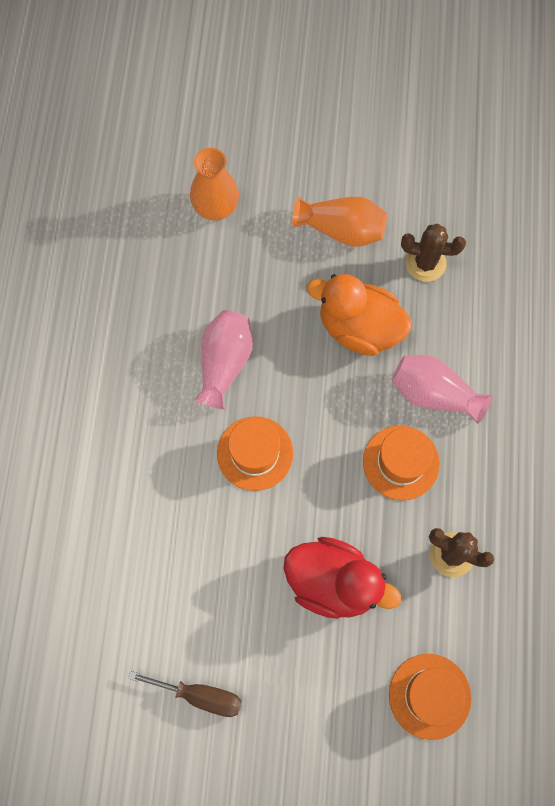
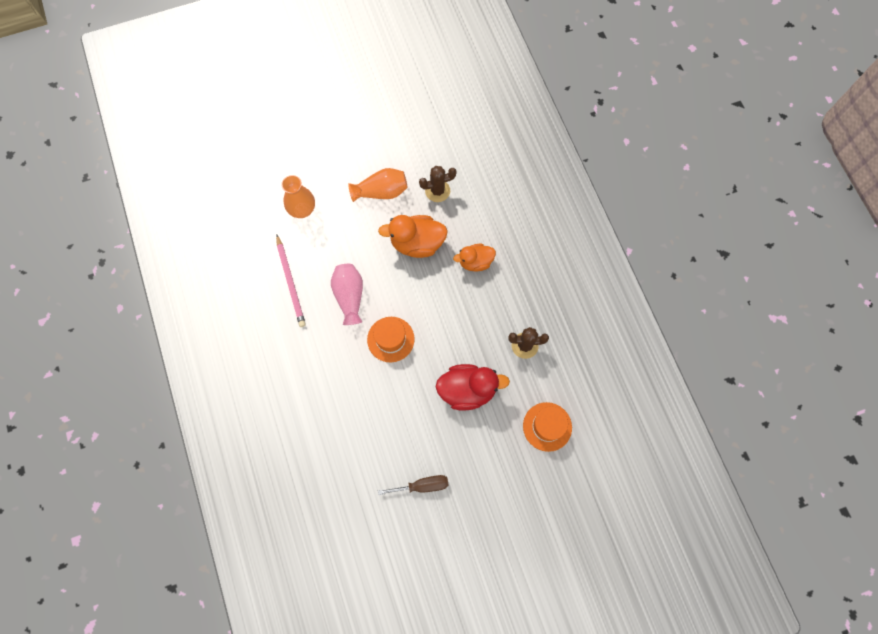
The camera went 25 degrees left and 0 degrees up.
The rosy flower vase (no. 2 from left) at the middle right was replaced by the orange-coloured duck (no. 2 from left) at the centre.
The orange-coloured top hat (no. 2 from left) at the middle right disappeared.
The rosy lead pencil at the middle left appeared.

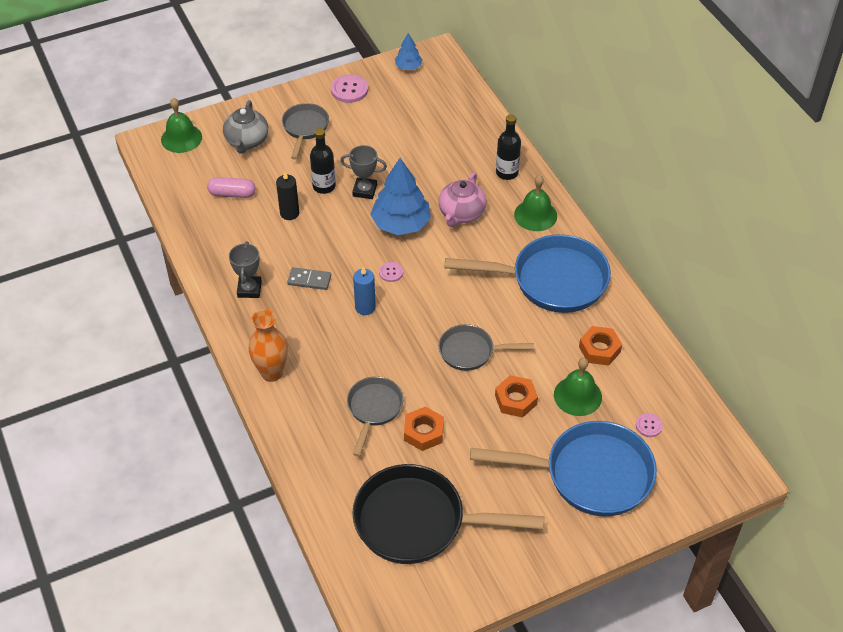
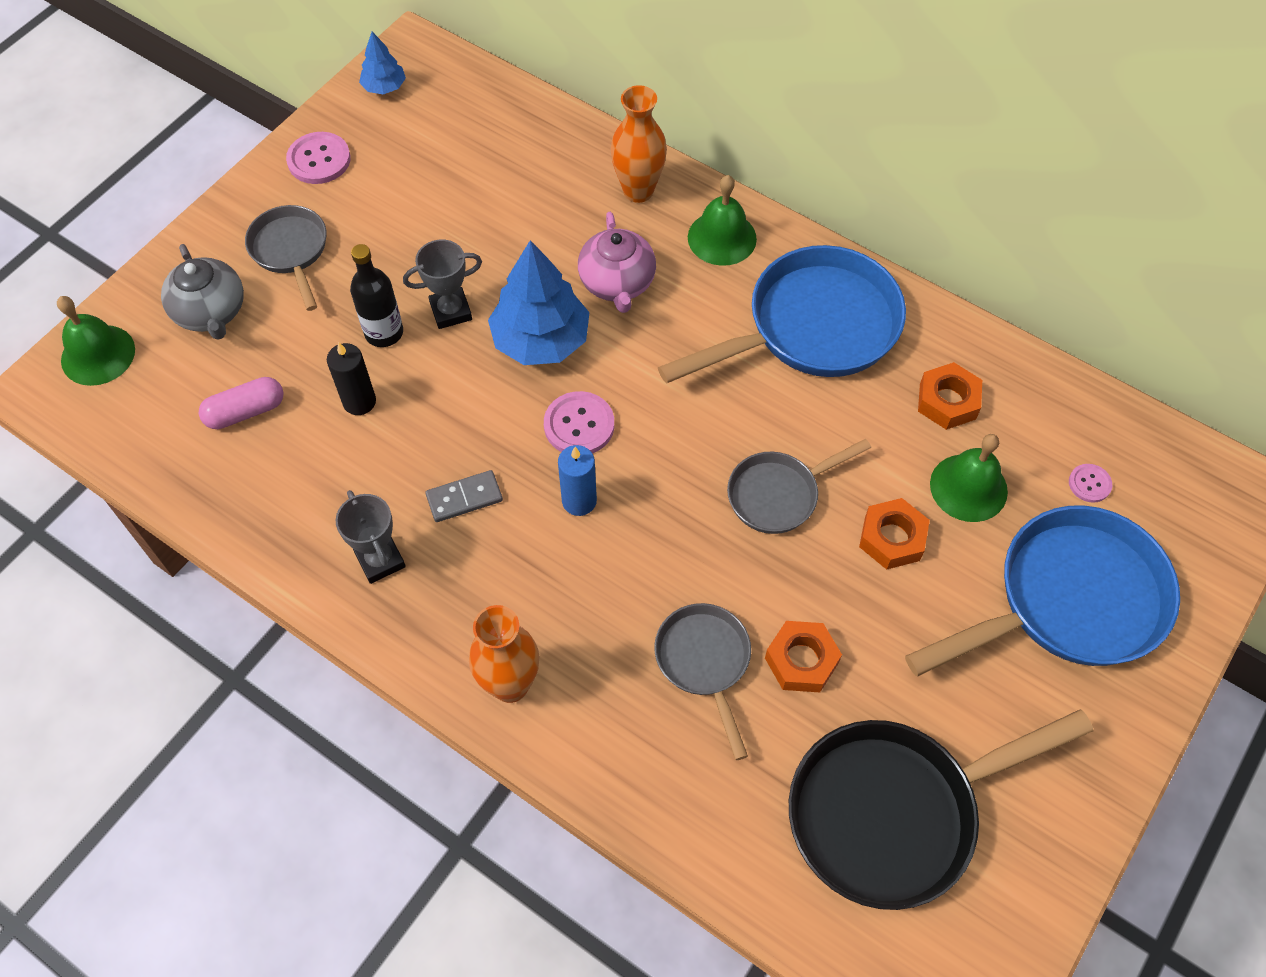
The camera went 30 degrees left and 10 degrees up.
The ebony flask (no. 2 from left) at the top centre was replaced by the orange-coloured flower vase (no. 2 from left) at the top centre.
The rosy sewing button (no. 2 from left) at the centre changed to 1.74 times the size.

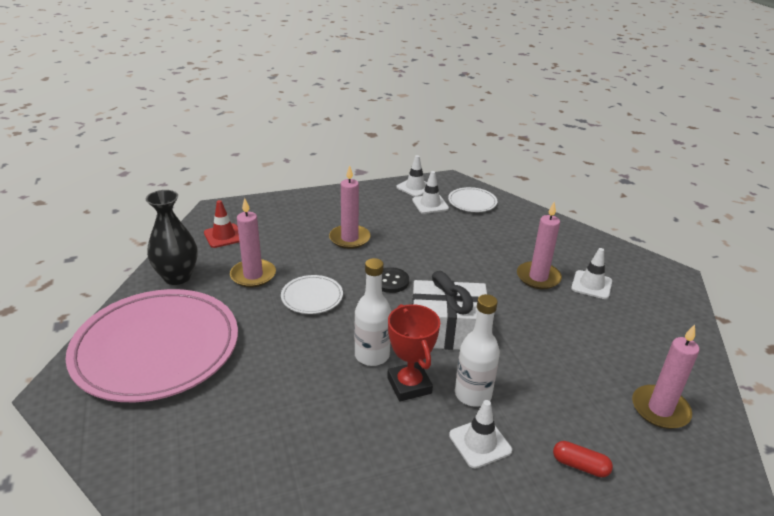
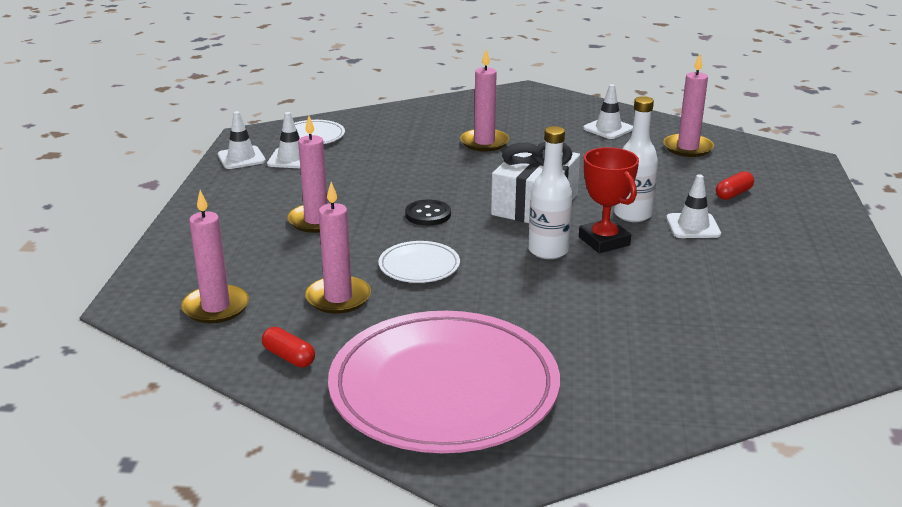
The camera went 65 degrees left and 5 degrees down.
The ebony flower vase at the middle left was replaced by the red pill (no. 1 from left) at the bottom left.
The red safety cone at the middle left was replaced by the rosy candle (no. 1 from left) at the middle left.
The snow-white safety cone (no. 4 from left in the first image) moved from the middle right to the top right.
The red prize cup at the bottom centre turned 60 degrees clockwise.

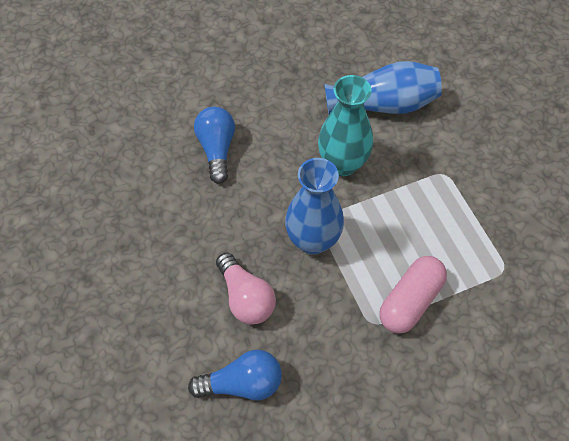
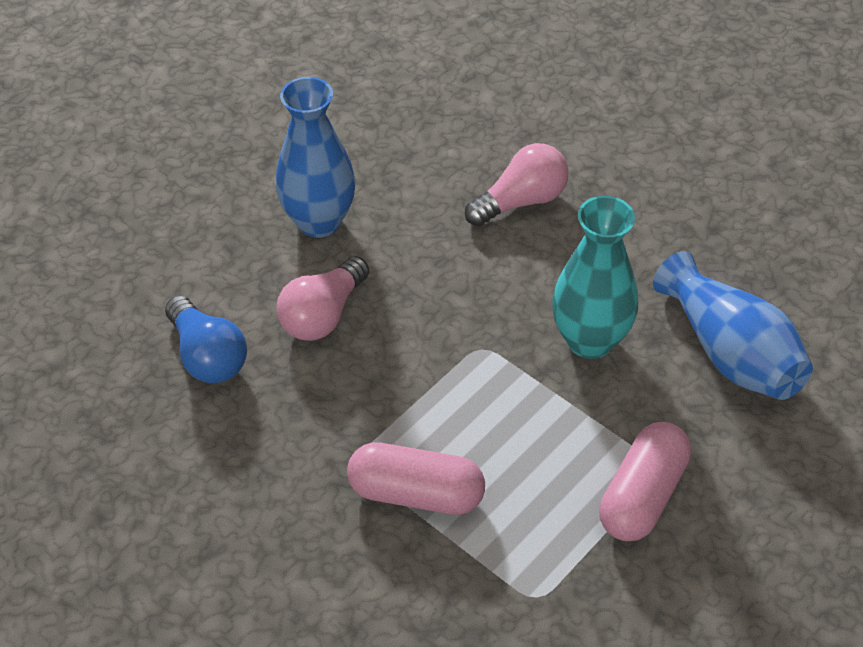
The camera went 65 degrees right and 10 degrees down.
The cobalt lightbulb (no. 1 from left) at the top centre became the rosy lightbulb (no. 2 from left) at the top centre.
The cobalt flower vase (no. 1 from left) moved from the centre to the top centre.
The rosy pill (no. 2 from left) at the bottom right appeared.

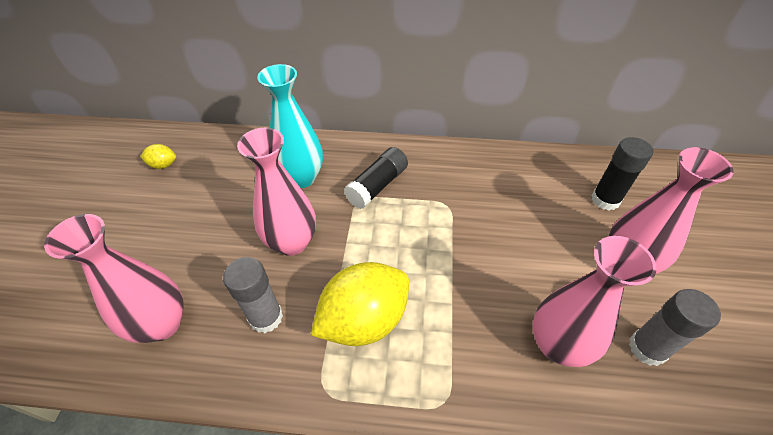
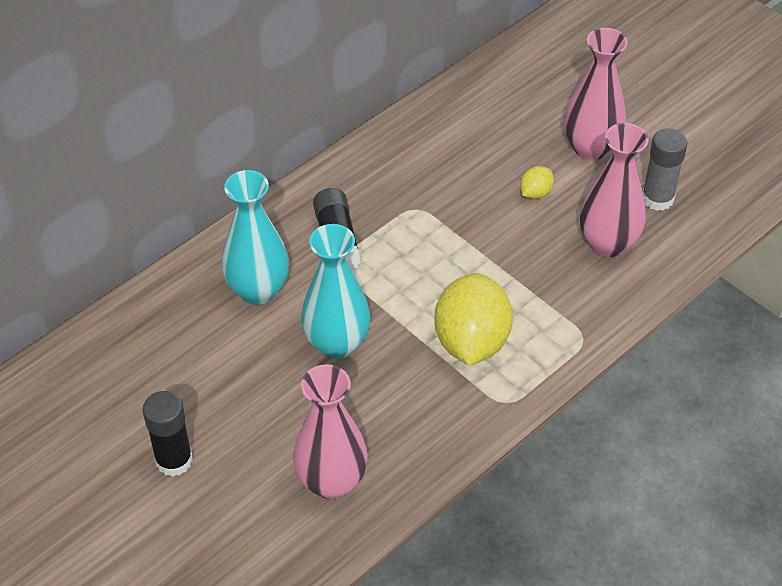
The camera went 50 degrees left and 0 degrees up.
The rosy flower vase (no. 2 from left) at the centre became the teal flower vase (no. 2 from left) at the centre.
The ebony glue (no. 2 from left in the first image) moved from the middle right to the bottom left.
The bright yellow citrus fruit (no. 1 from left in the first image) moved from the middle left to the top right.
The grey glue (no. 1 from left) at the bottom left disappeared.

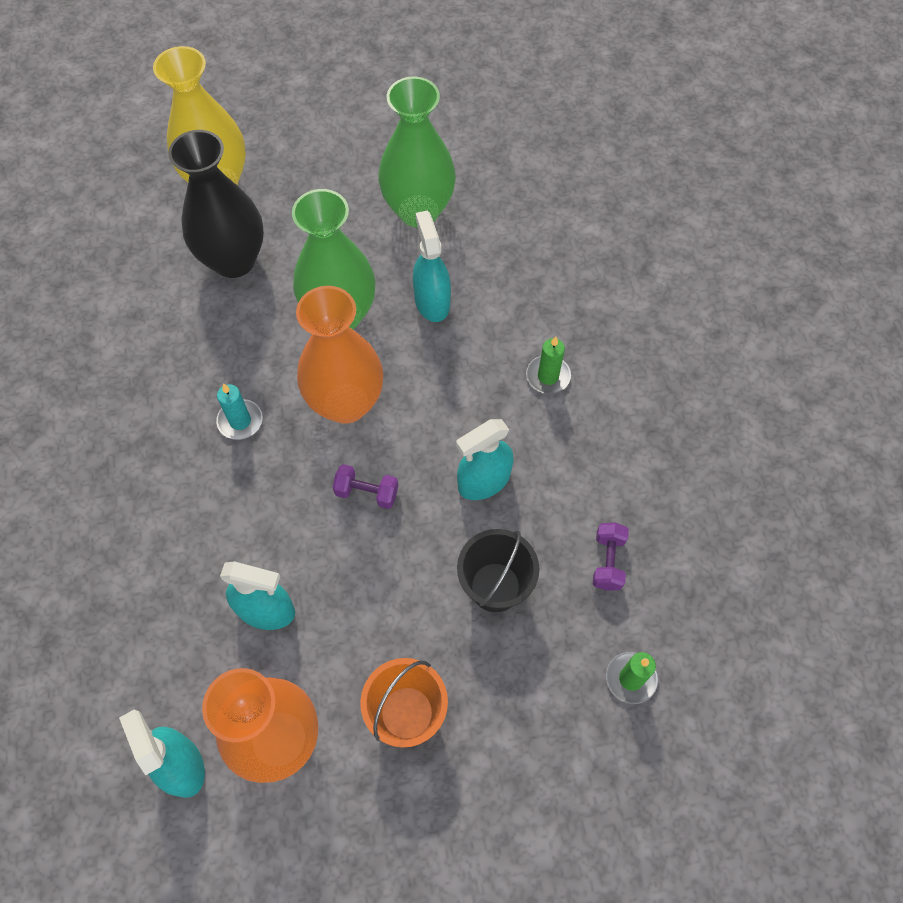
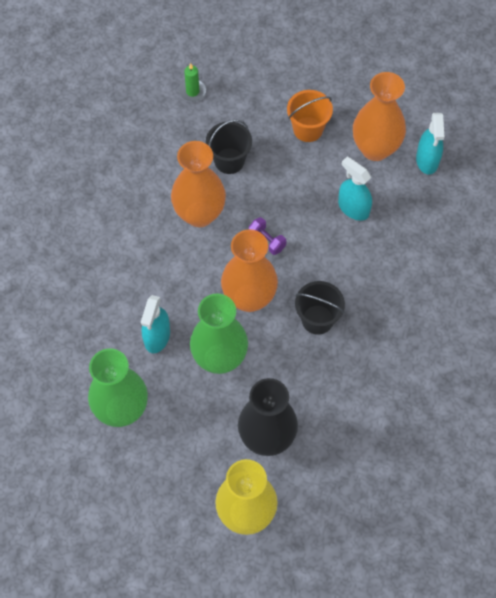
The camera went 150 degrees left and 0 degrees up.
The green candle (no. 1 from left) at the centre disappeared.
The teal candle at the middle left was replaced by the ebony sand bucket (no. 2 from left) at the centre.
The teal spray bottle (no. 4 from left) at the centre was replaced by the orange-coloured flower vase (no. 1 from left) at the top centre.
The purple dumbbell (no. 2 from left) at the middle right disappeared.

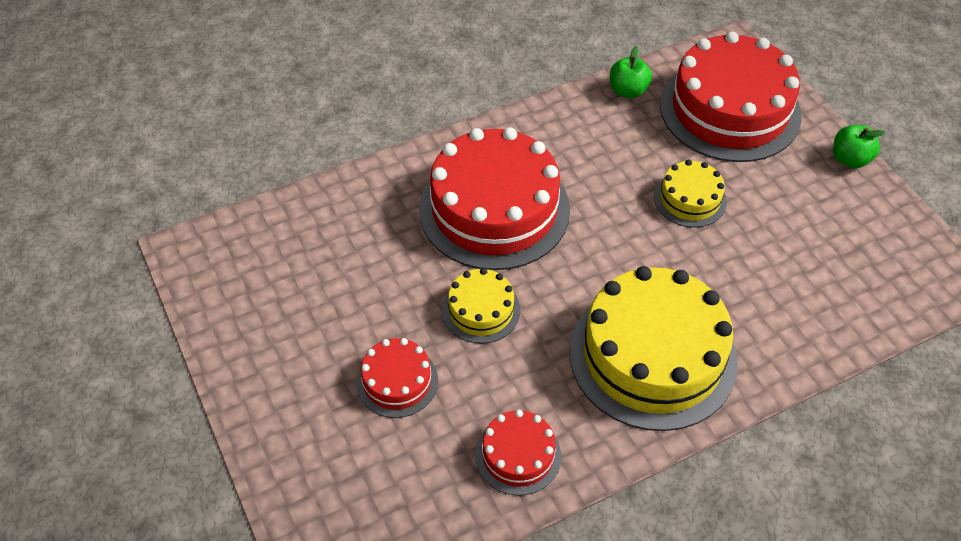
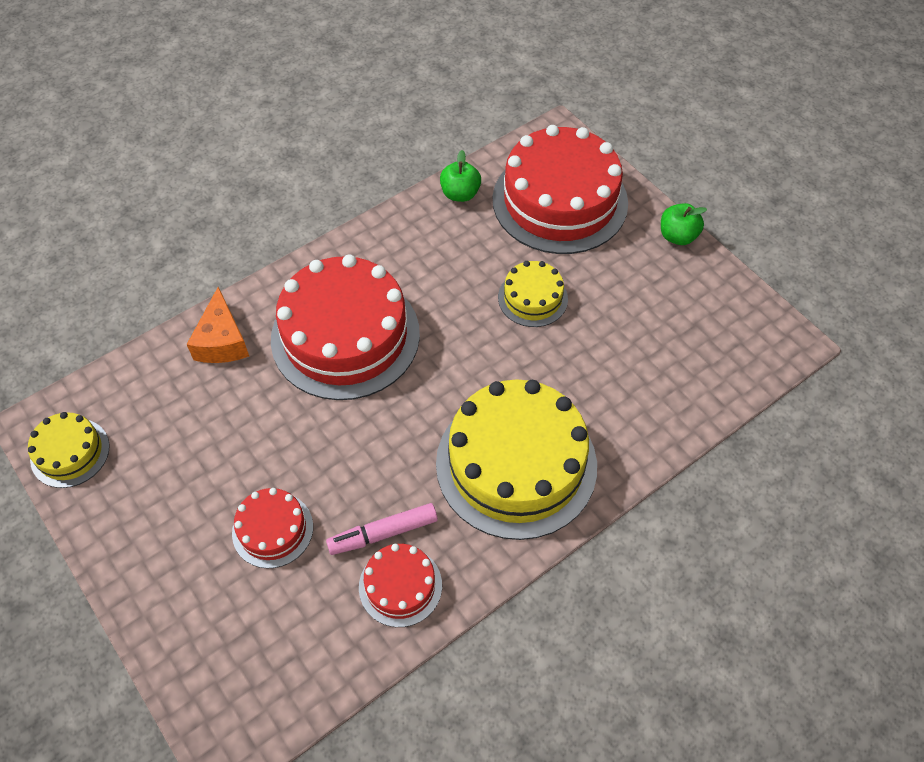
The camera went 10 degrees left and 5 degrees up.
The bright yellow cake (no. 1 from left) moved from the centre to the middle left.
The orange-coloured piece of cheese at the middle left appeared.
The rosy marker at the bottom centre appeared.

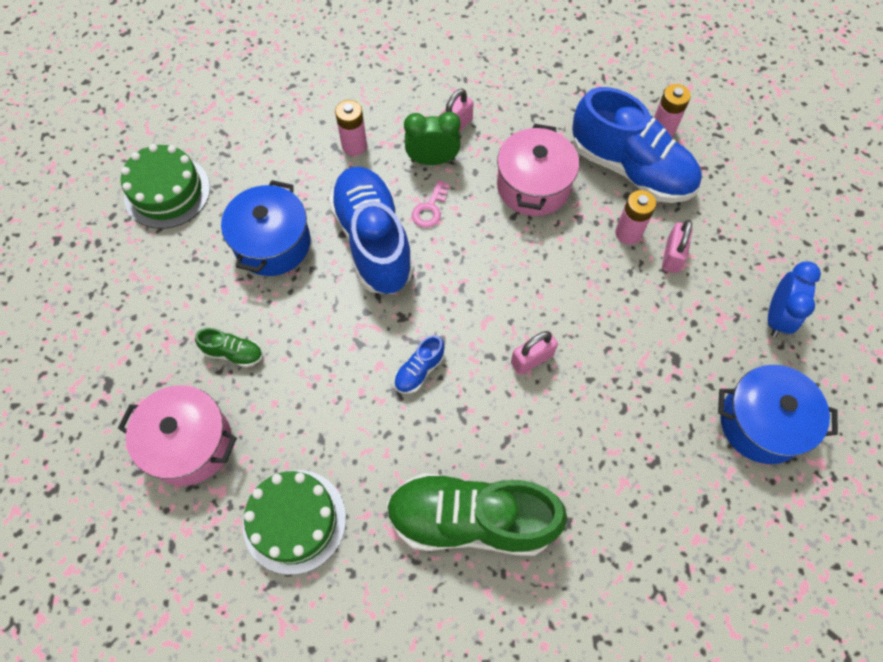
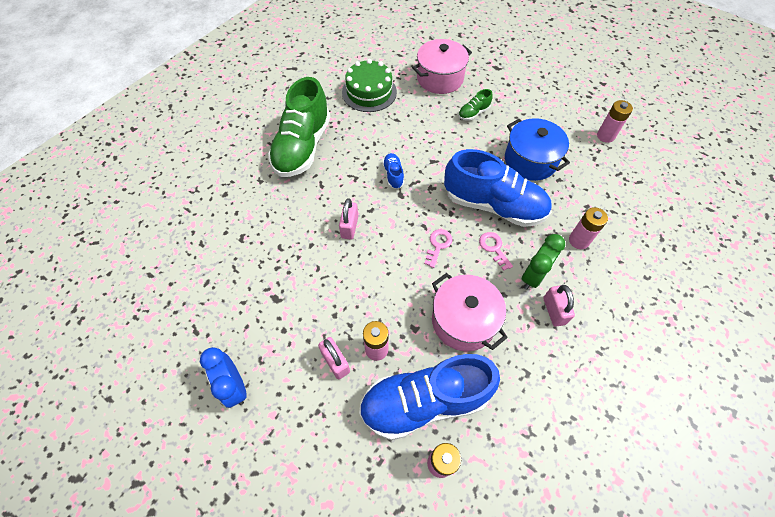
The camera went 130 degrees right and 5 degrees down.
The green cake (no. 1 from left) at the top left was replaced by the rosy AA battery (no. 4 from left) at the top right.
The cobalt cooking pot (no. 2 from left) at the middle right disappeared.
The green lace-up shoe (no. 2 from left in the first image) at the bottom centre turned 150 degrees clockwise.
The rosy latchkey (no. 1 from left) at the centre appeared.

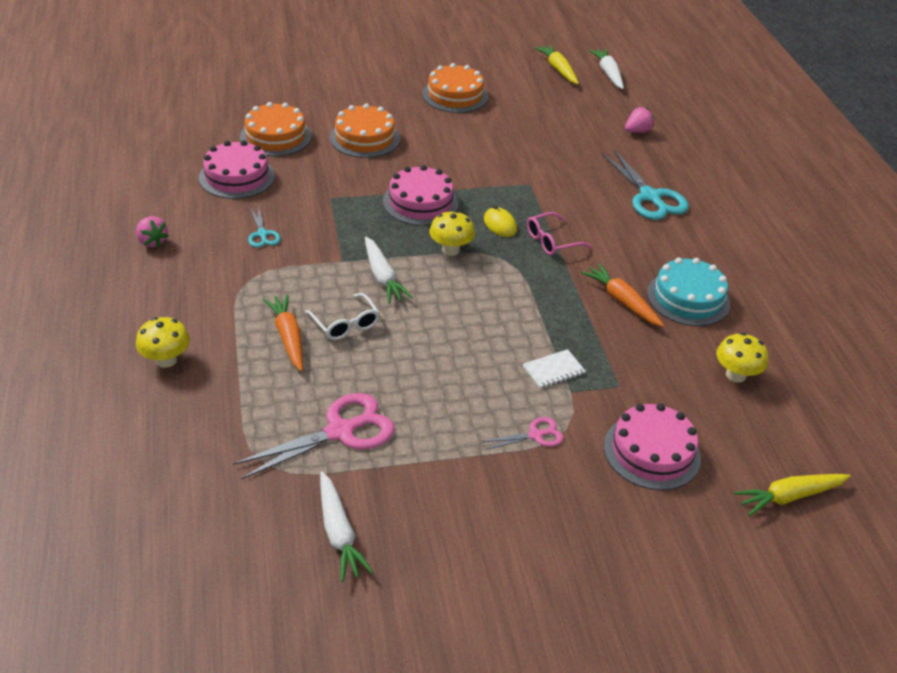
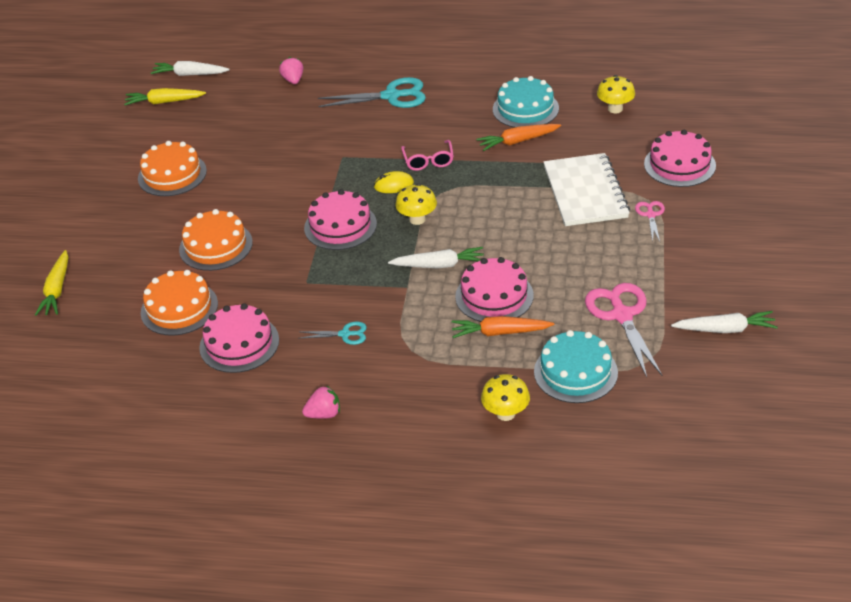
The camera went 65 degrees left and 0 degrees up.
The snow-white eyeglasses at the centre was replaced by the rosy cake (no. 3 from left) at the centre.
The snow-white notepad at the centre changed to 2.32 times the size.
The bright yellow toy carrot (no. 2 from left in the first image) moved from the bottom right to the middle left.
The teal cake (no. 2 from left) at the middle right appeared.

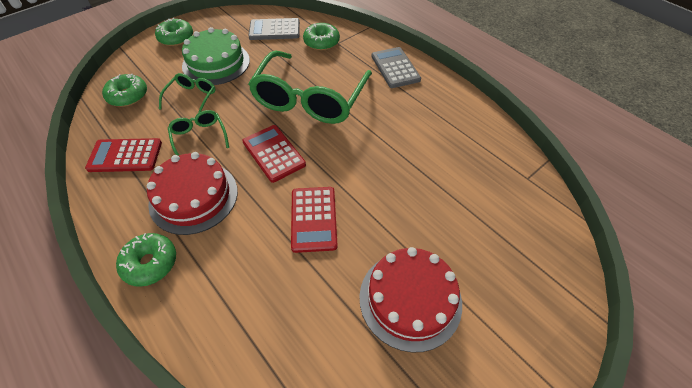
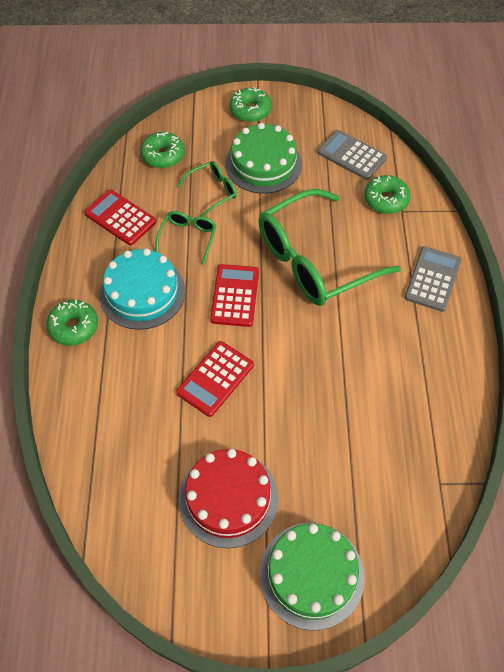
The camera went 40 degrees right and 5 degrees up.
The red cake (no. 1 from left) at the middle left became the teal cake at the middle left.
The green cake (no. 2 from left) at the bottom centre appeared.

